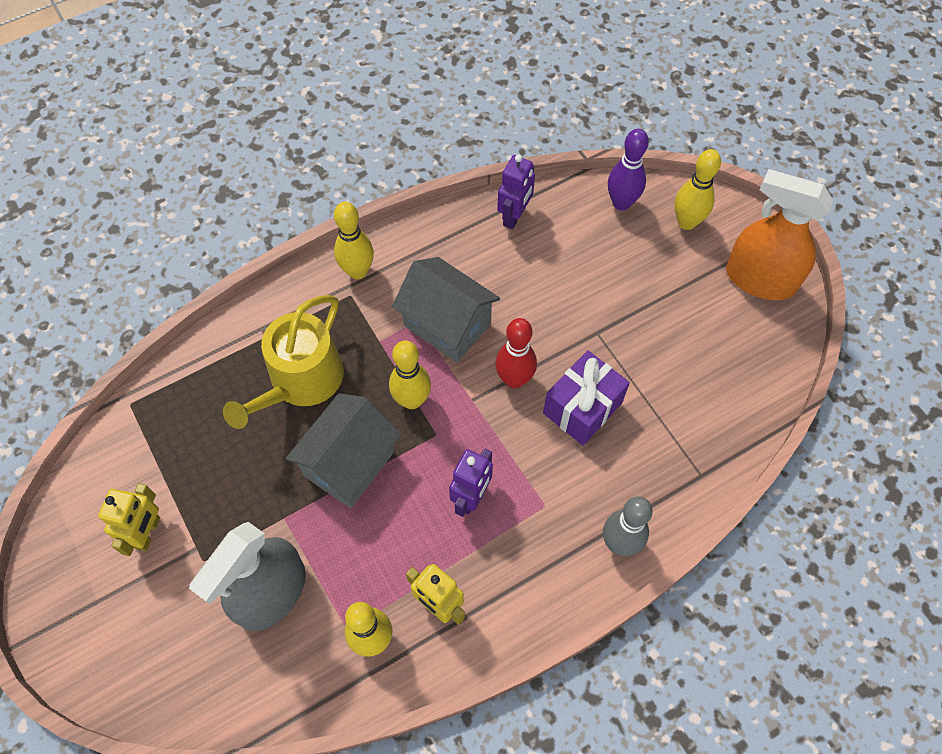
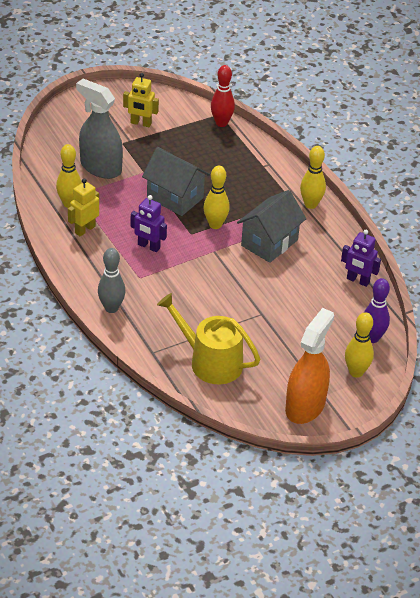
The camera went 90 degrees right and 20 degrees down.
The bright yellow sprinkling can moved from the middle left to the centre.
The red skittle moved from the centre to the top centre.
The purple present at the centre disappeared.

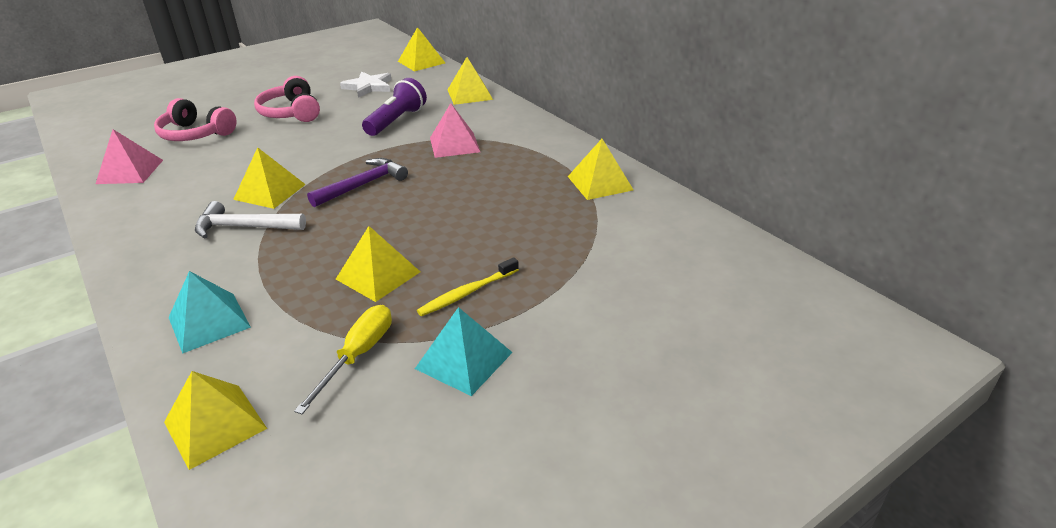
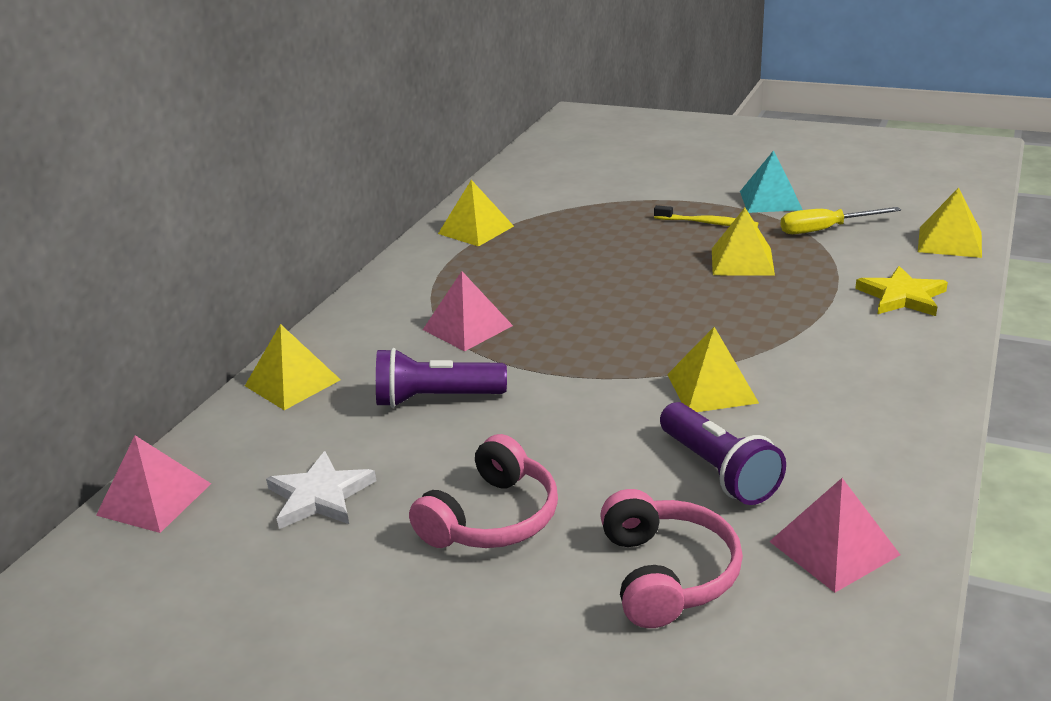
The camera went 120 degrees left and 5 degrees down.
The bright yellow pyramid (no. 4 from left) at the top centre became the rosy pyramid (no. 1 from left) at the bottom left.
The purple claw hammer at the centre disappeared.
The snow-white claw hammer at the middle left disappeared.
The teal pyramid (no. 1 from left) at the middle left was replaced by the bright yellow five-pointed star at the middle right.
The purple pocket torch (no. 2 from left) at the middle right appeared.

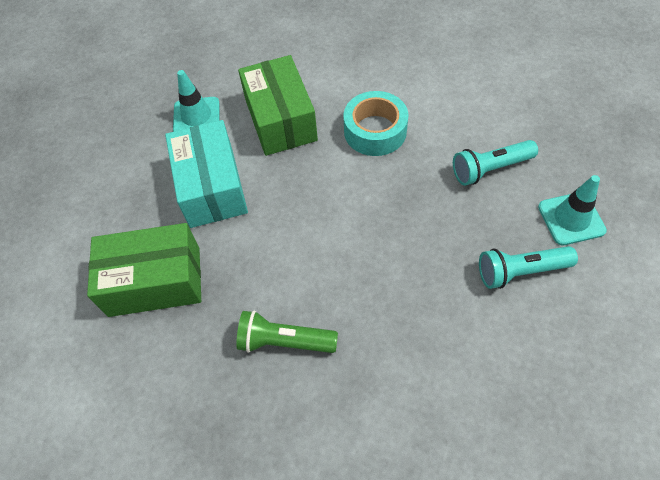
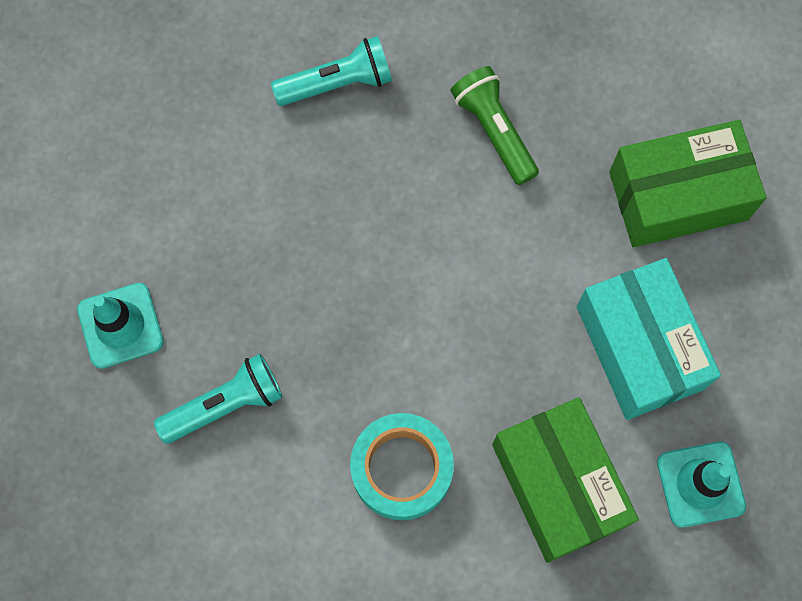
The camera went 170 degrees right and 15 degrees up.
The teal pocket torch (no. 2 from left) moved from the middle right to the top centre.
The green pocket torch at the bottom centre turned 120 degrees counterclockwise.

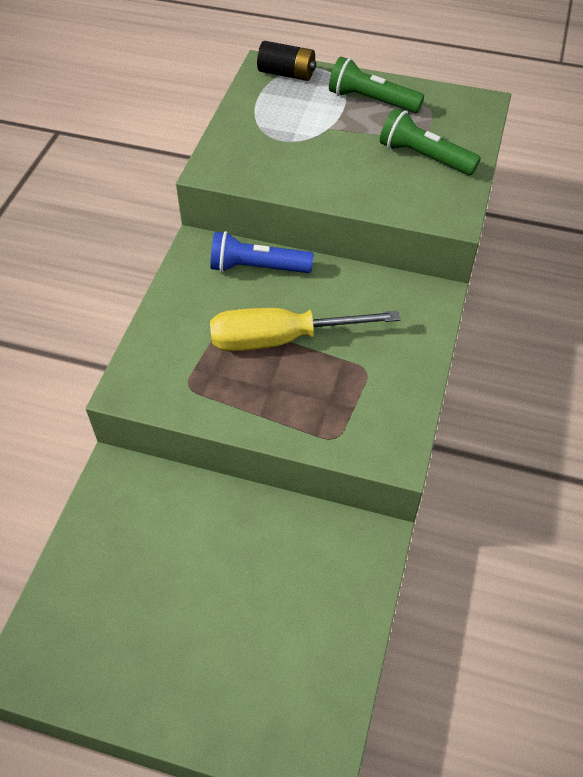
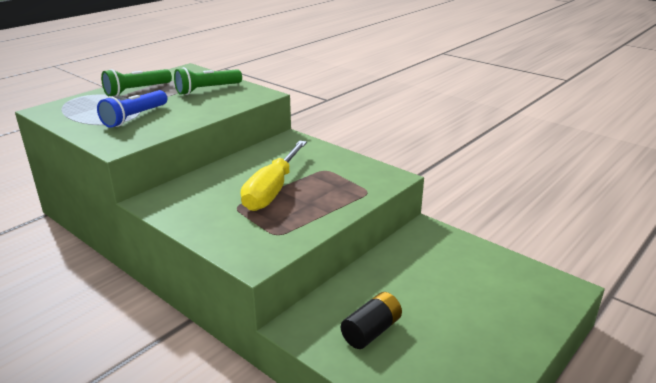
The camera went 65 degrees left and 25 degrees down.
The ebony AA battery moved from the top centre to the bottom centre.
The cobalt pocket torch moved from the top centre to the top left.

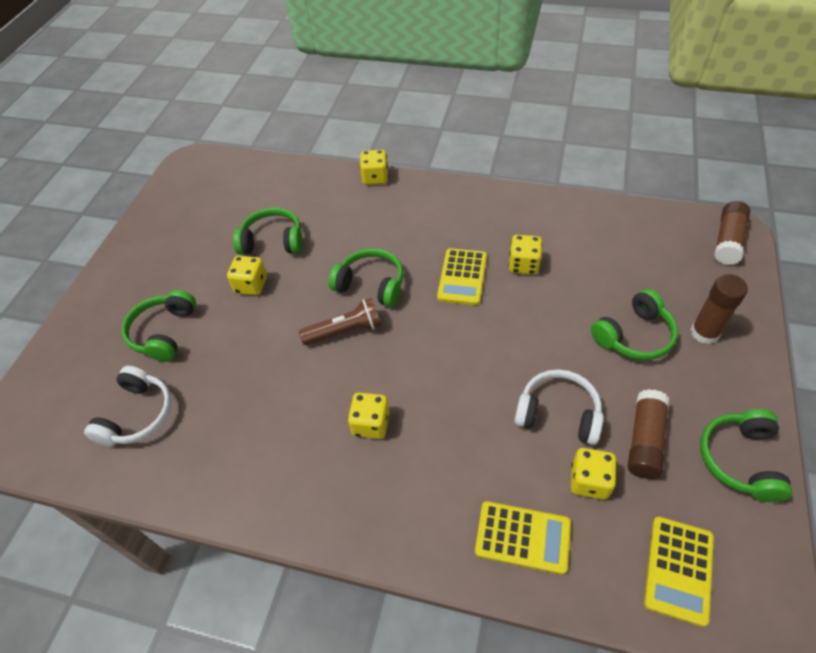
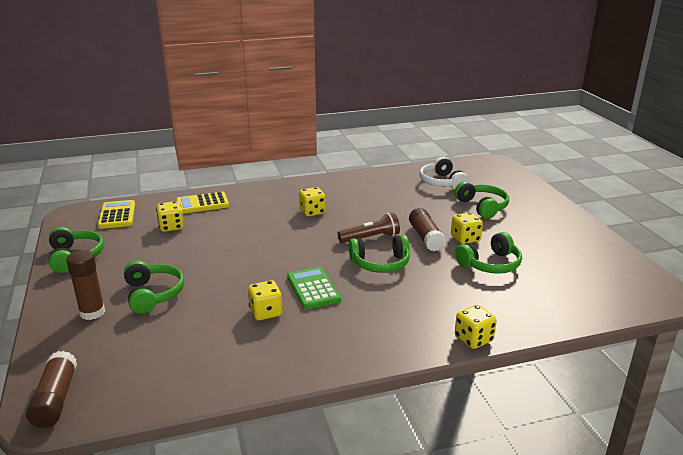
The camera went 145 degrees right and 25 degrees down.
The bright yellow calculator (no. 1 from left) at the centre became the green calculator at the centre.
The green headset (no. 4 from left in the first image) at the middle right turned 135 degrees clockwise.
The brown pocket torch at the centre turned 150 degrees counterclockwise.
The snow-white headset (no. 2 from left) at the middle right disappeared.
The brown glue (no. 1 from left in the first image) moved from the middle right to the centre.

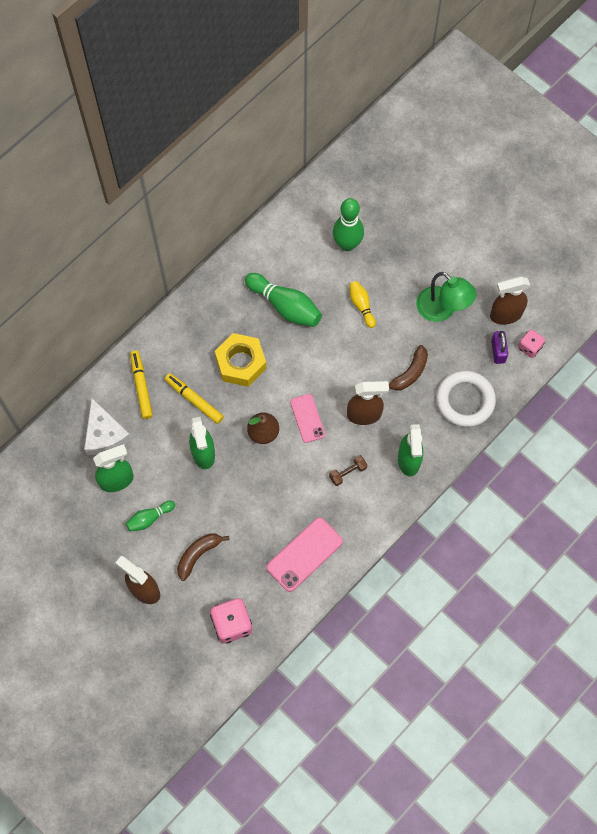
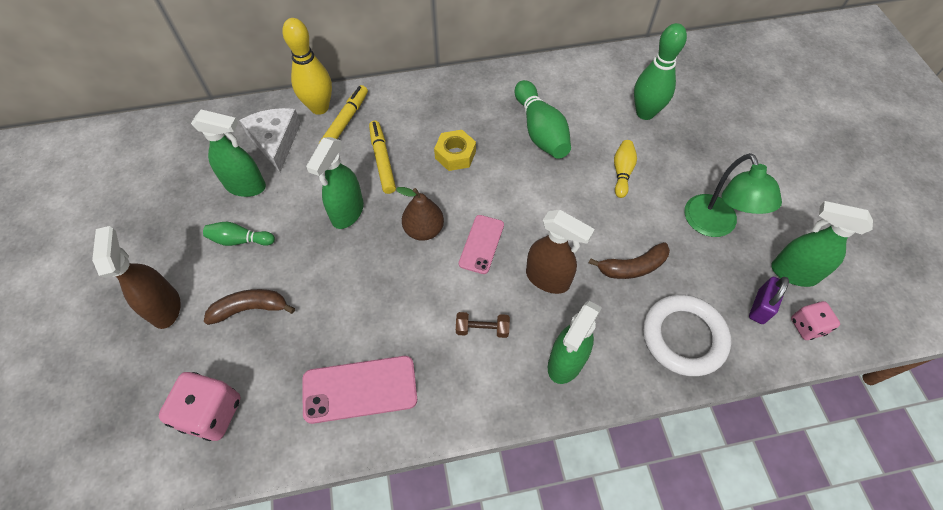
The camera went 35 degrees right and 10 degrees down.
The brown spray bottle (no. 3 from left) at the middle right became the green spray bottle (no. 4 from left) at the middle right.
The bright yellow hexagon nut at the centre changed to 0.66 times the size.
The snow-white piece of cheese at the middle left turned 150 degrees clockwise.
The bright yellow skittle (no. 1 from left) at the top left appeared.

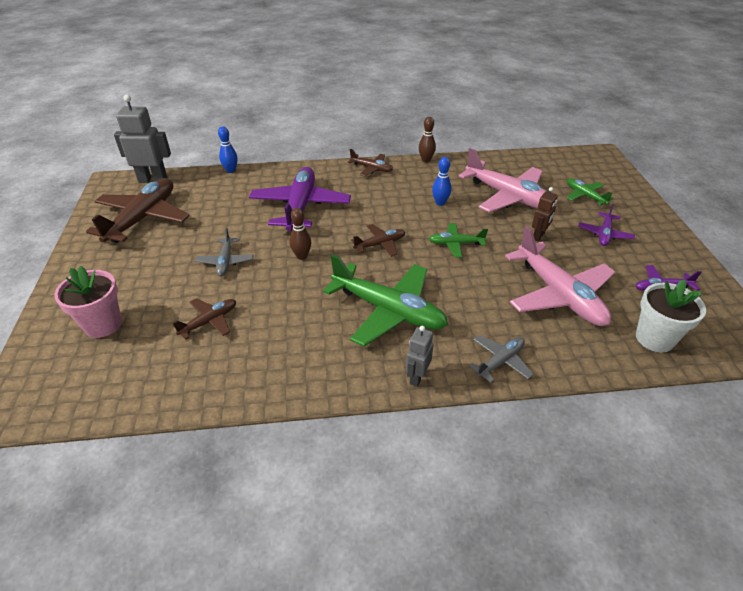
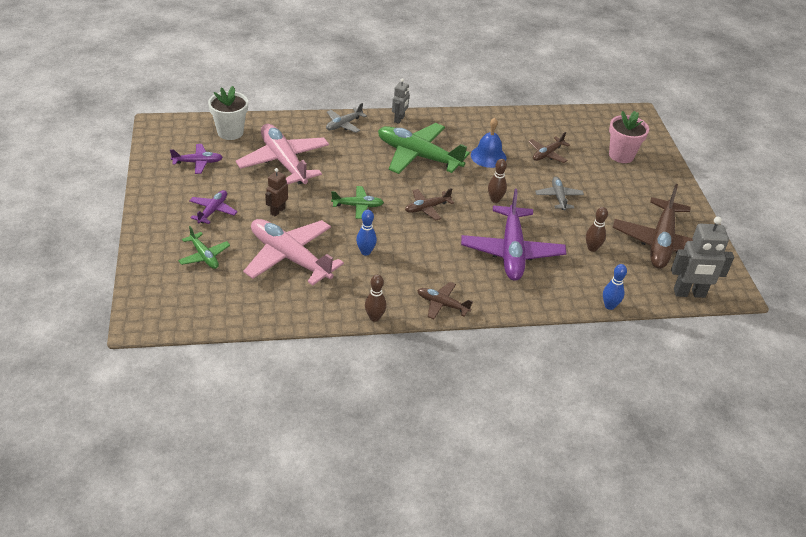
The camera went 175 degrees right and 0 degrees up.
The cobalt hand bell at the top centre appeared.
The brown skittle (no. 3 from left) at the middle right appeared.

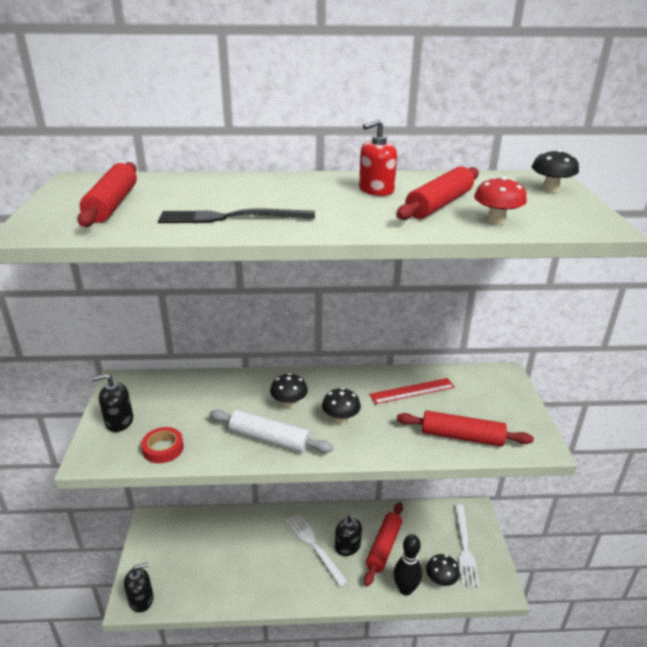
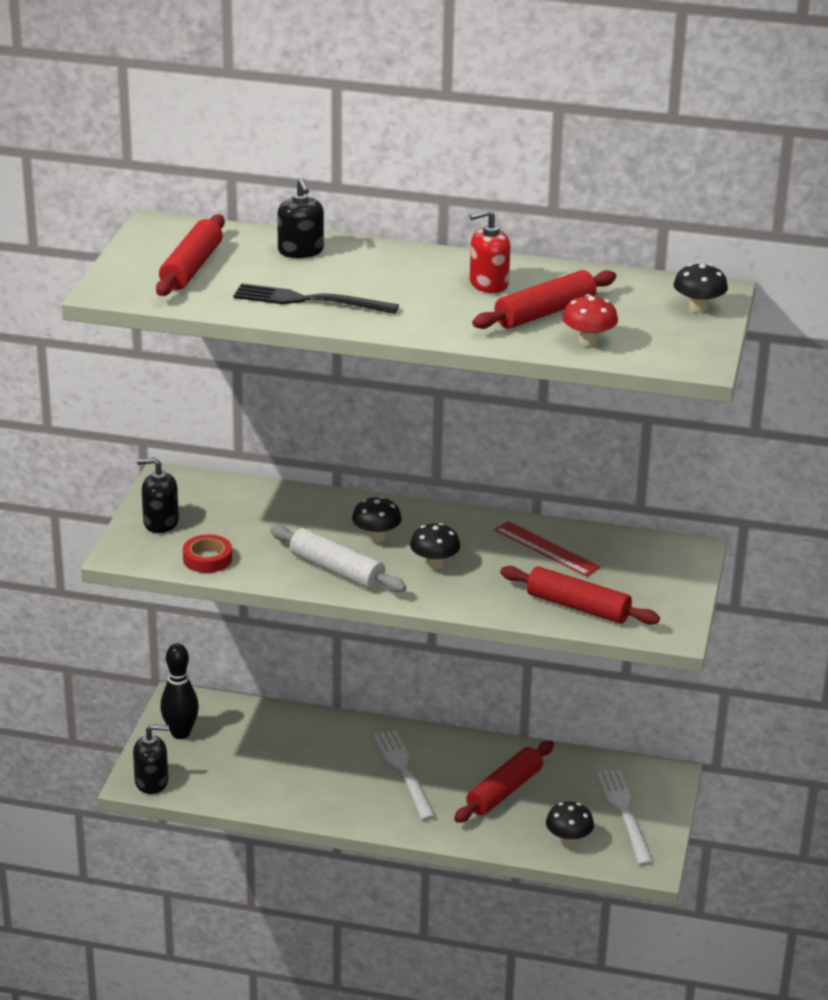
The camera went 15 degrees right and 0 degrees up.
The red straightedge at the centre turned 45 degrees clockwise.
The snow-white dinner fork (no. 2 from left) at the bottom right turned 150 degrees clockwise.
The ebony pump bottle (no. 3 from left) moved from the bottom centre to the top centre.
The ebony skittle moved from the bottom centre to the bottom left.

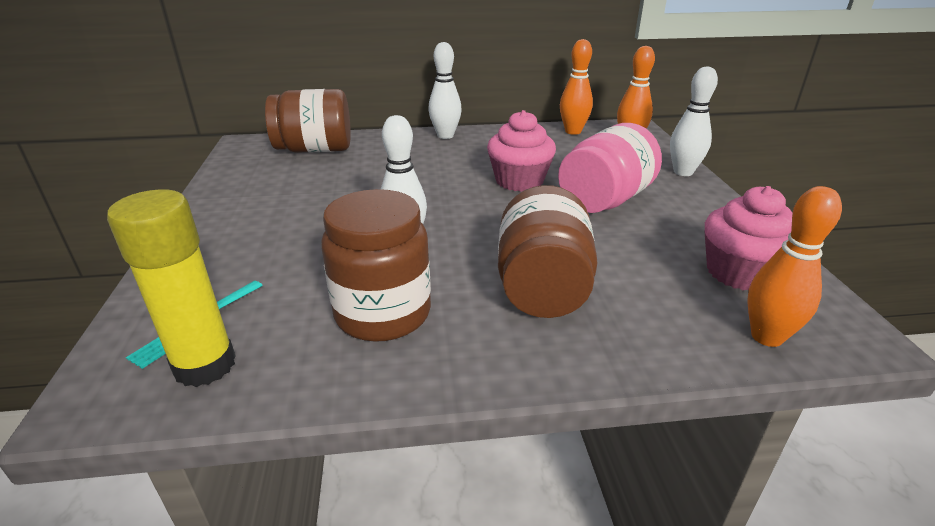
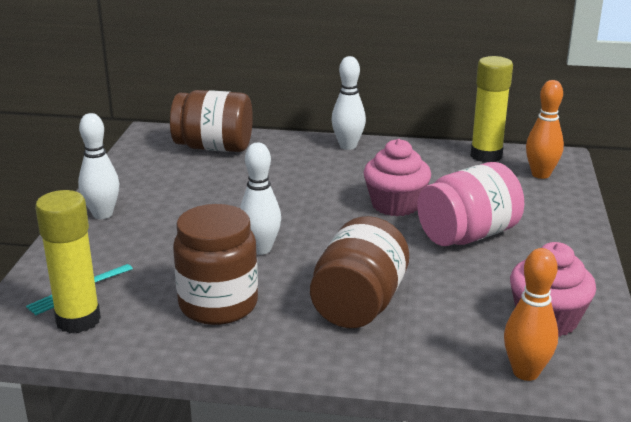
The camera went 15 degrees right and 5 degrees down.
The orange-coloured skittle (no. 1 from left) at the top centre was replaced by the bright yellow glue (no. 2 from left) at the top right.
The snow-white skittle (no. 3 from left in the first image) moved from the top right to the middle left.

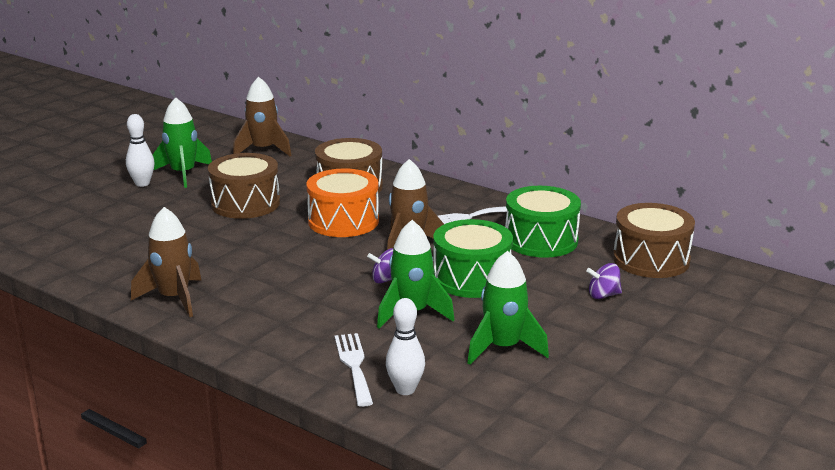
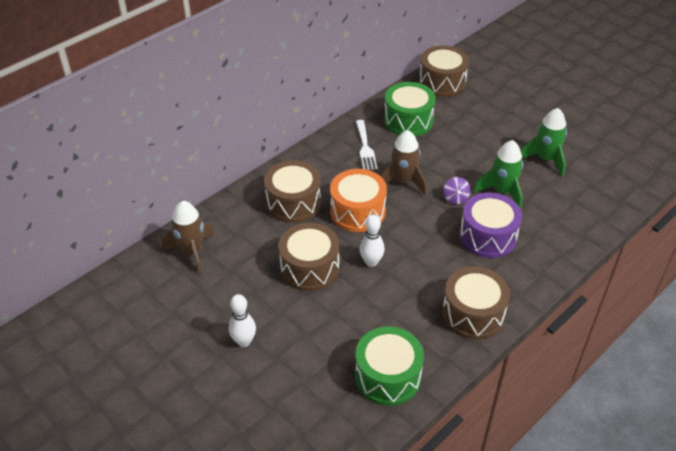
The camera went 80 degrees left and 20 degrees up.
The green spaceship (no. 1 from left) at the top left disappeared.
The brown spaceship (no. 1 from left) at the middle left was replaced by the brown drum (no. 4 from left) at the bottom right.
The green drum (no. 1 from left) moved from the centre to the bottom centre.
The purple toy top (no. 2 from left) at the middle right disappeared.
The snow-white skittle (no. 2 from left) moved from the bottom centre to the centre.
The snow-white dinner fork (no. 1 from left) at the bottom centre disappeared.
The purple drum at the middle right appeared.

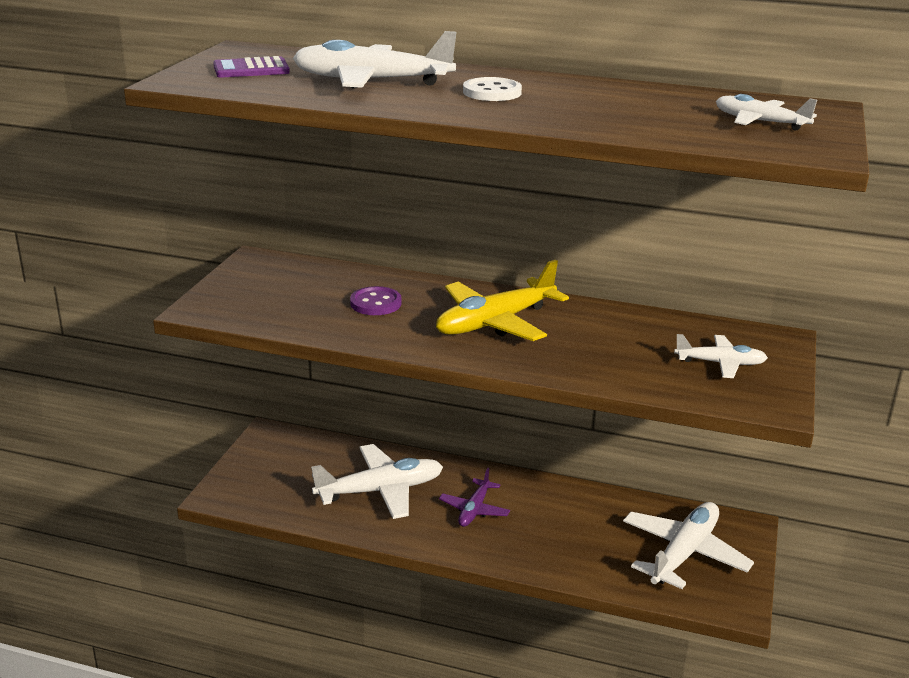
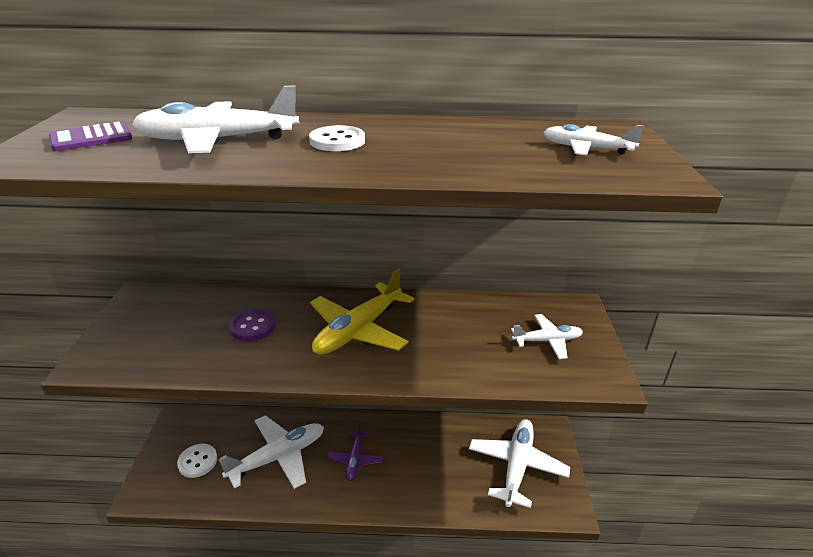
The camera went 15 degrees left and 5 degrees up.
The snow-white sewing button (no. 1 from left) at the bottom left appeared.

